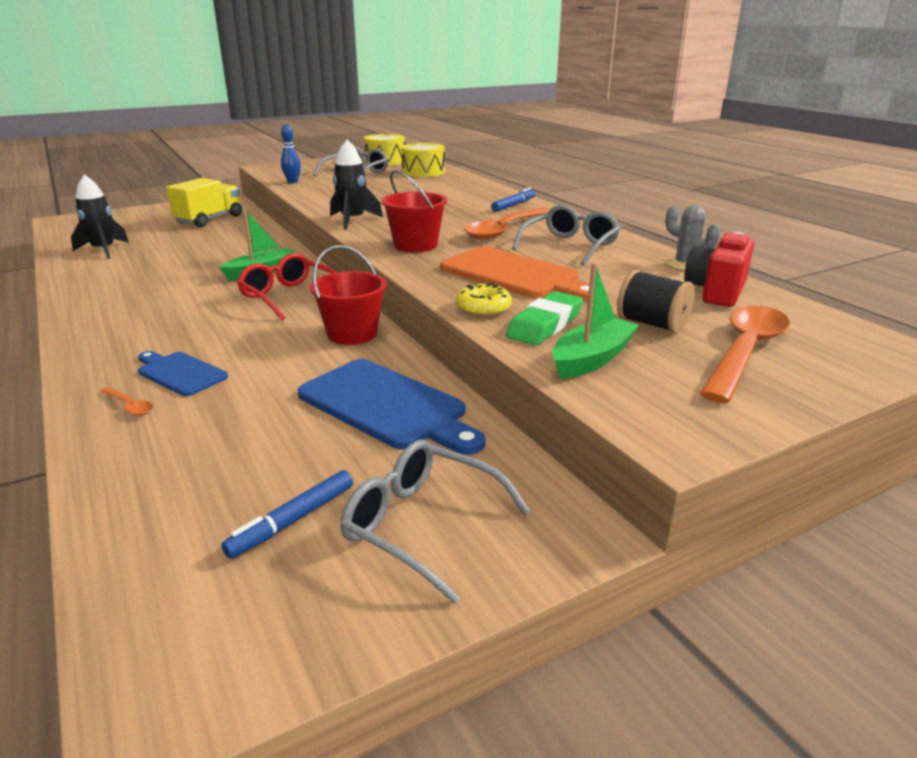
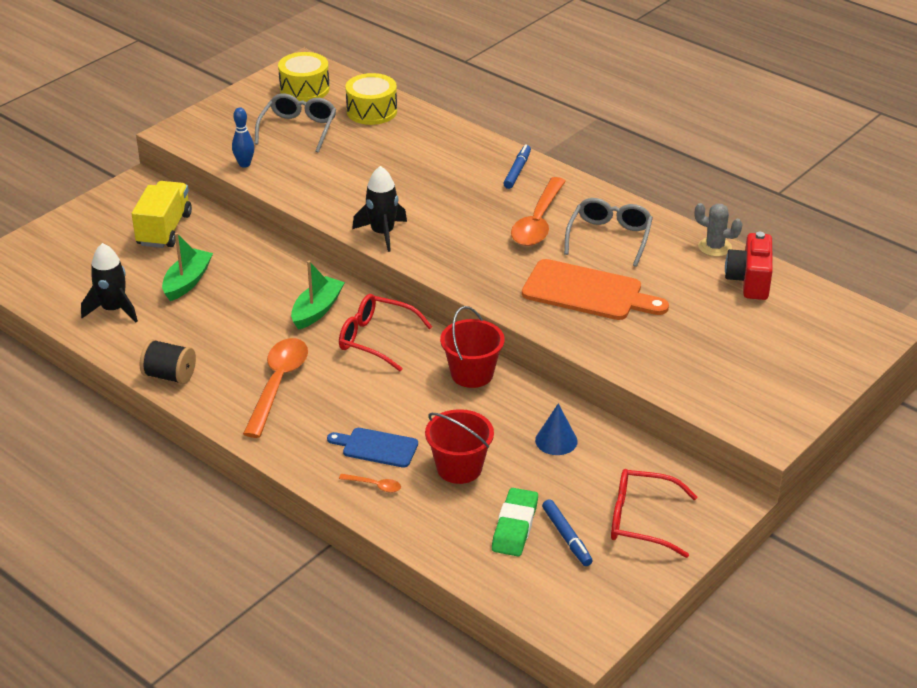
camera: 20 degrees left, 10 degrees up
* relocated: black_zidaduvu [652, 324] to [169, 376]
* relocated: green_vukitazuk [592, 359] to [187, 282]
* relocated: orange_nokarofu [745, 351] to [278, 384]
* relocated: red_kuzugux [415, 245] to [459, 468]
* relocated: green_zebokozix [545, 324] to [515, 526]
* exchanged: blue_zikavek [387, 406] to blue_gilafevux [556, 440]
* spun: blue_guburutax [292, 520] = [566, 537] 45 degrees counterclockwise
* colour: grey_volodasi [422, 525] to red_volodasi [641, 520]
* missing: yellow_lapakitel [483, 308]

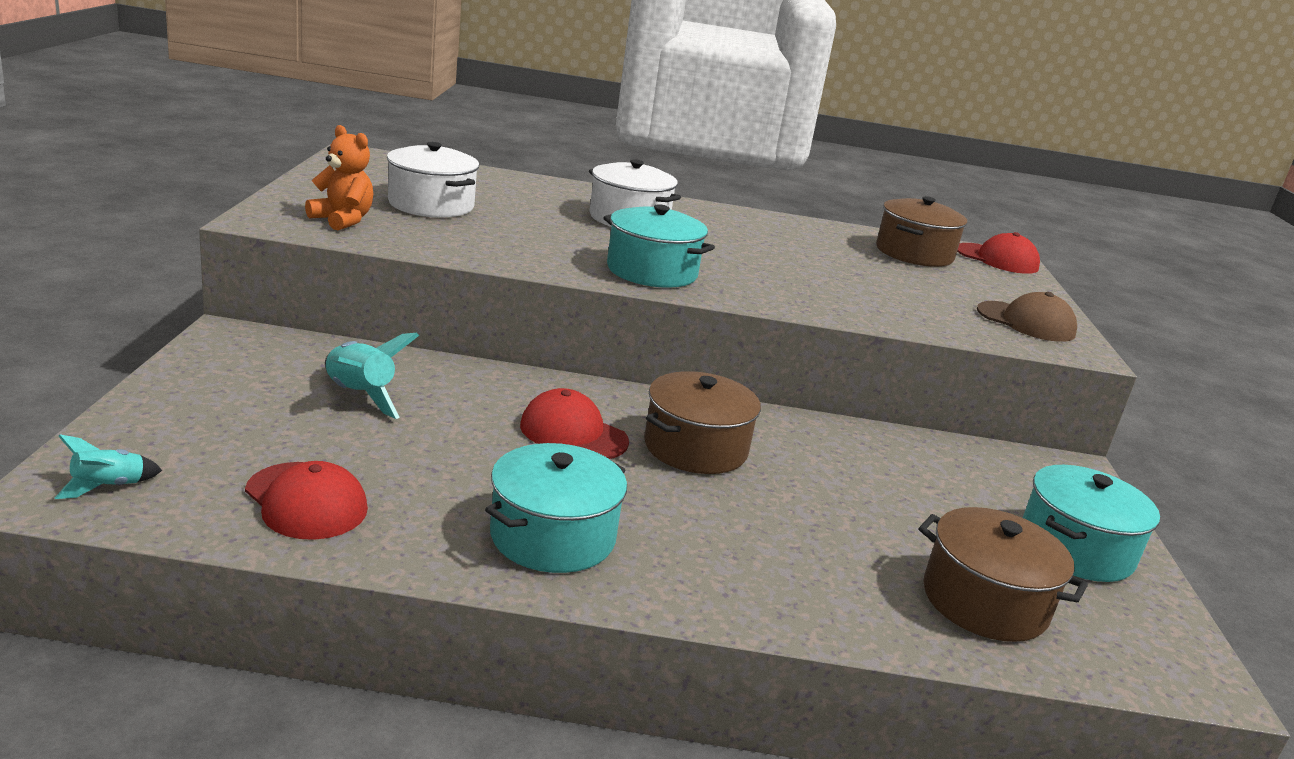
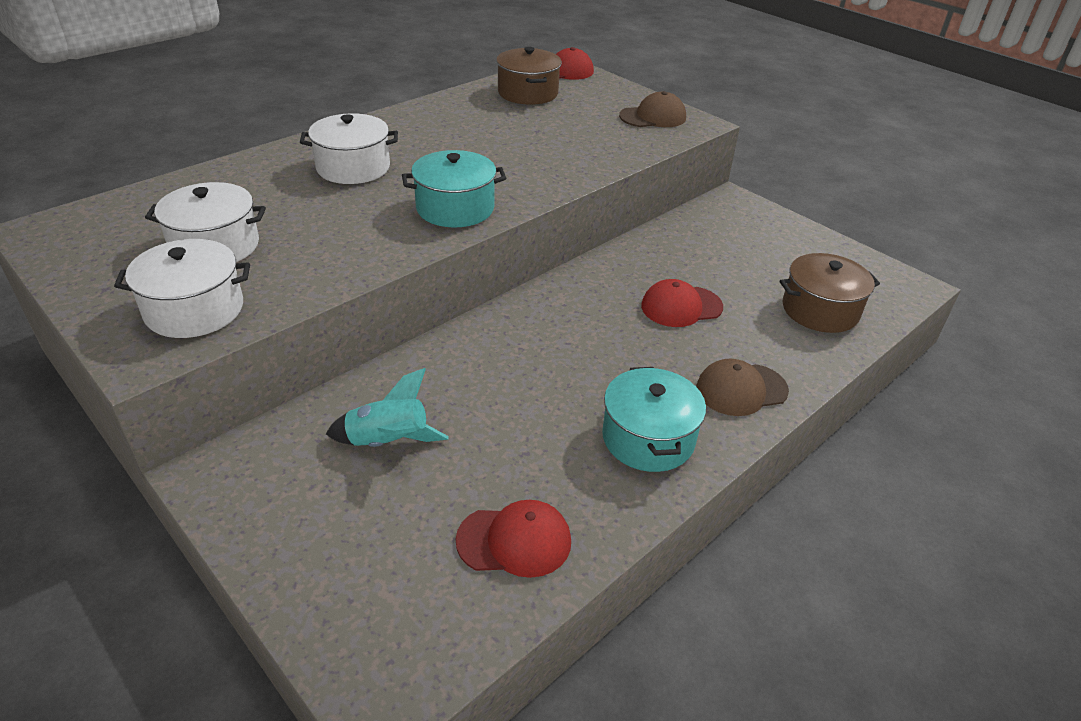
camera: 45 degrees left, 15 degrees up
* exchanged: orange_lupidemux [342, 220] to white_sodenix [194, 309]
* relocated: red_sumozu [573, 433] to [681, 307]
* appeared: brown_sumozu [741, 389]
* missing: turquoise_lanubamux [108, 486]
* missing: brown_sodenix [695, 448]
* missing: turquoise_sodenix [1075, 548]

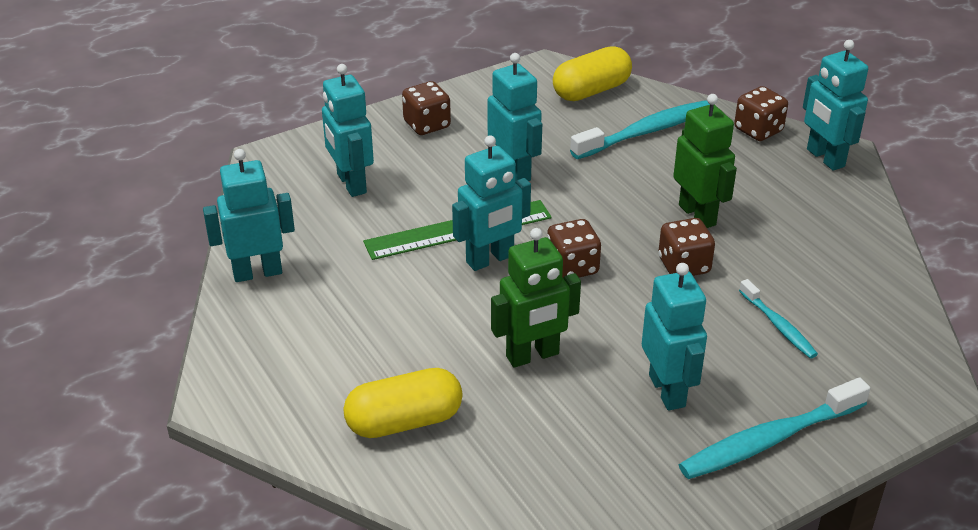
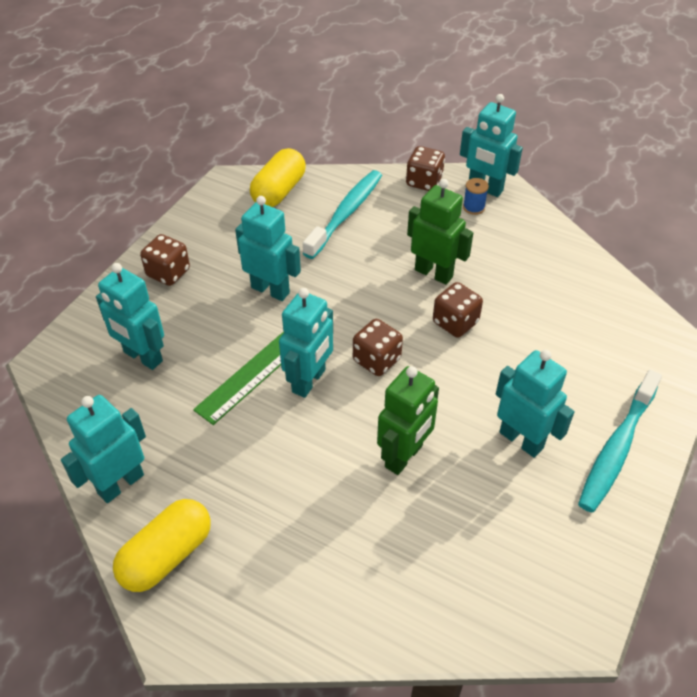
camera: 30 degrees left, 10 degrees up
* relocated: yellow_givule [404, 421] to [167, 555]
* appeared: blue_zidaduvu [473, 207]
* missing: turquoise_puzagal [778, 326]

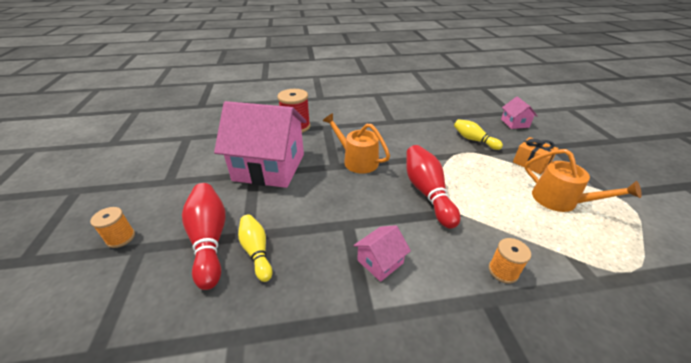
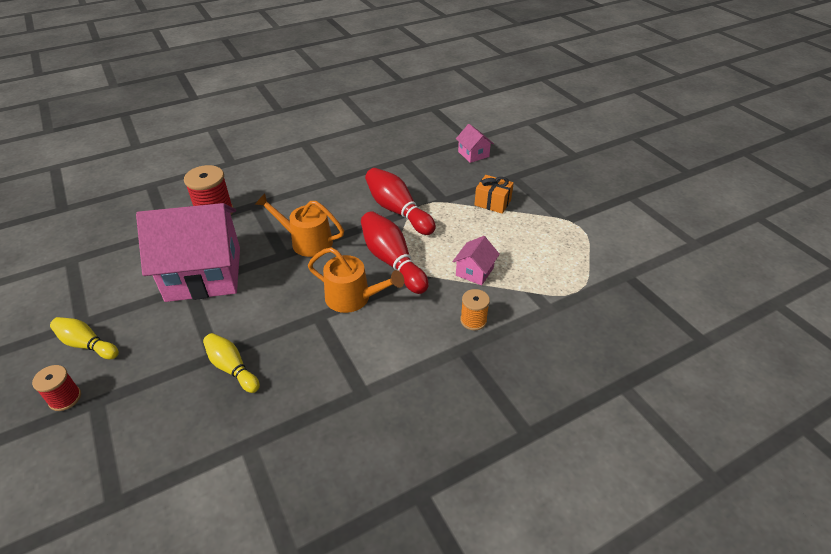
camera: 20 degrees left, 5 degrees up
* colour: orange_zidaduvu [120, 238] to red_zidaduvu [65, 398]
* relocated: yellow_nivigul [473, 140] to [87, 344]
* relocated: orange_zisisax [559, 200] to [353, 298]
* relocated: red_nivigul [209, 239] to [397, 211]
* relocated: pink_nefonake [380, 262] to [474, 271]

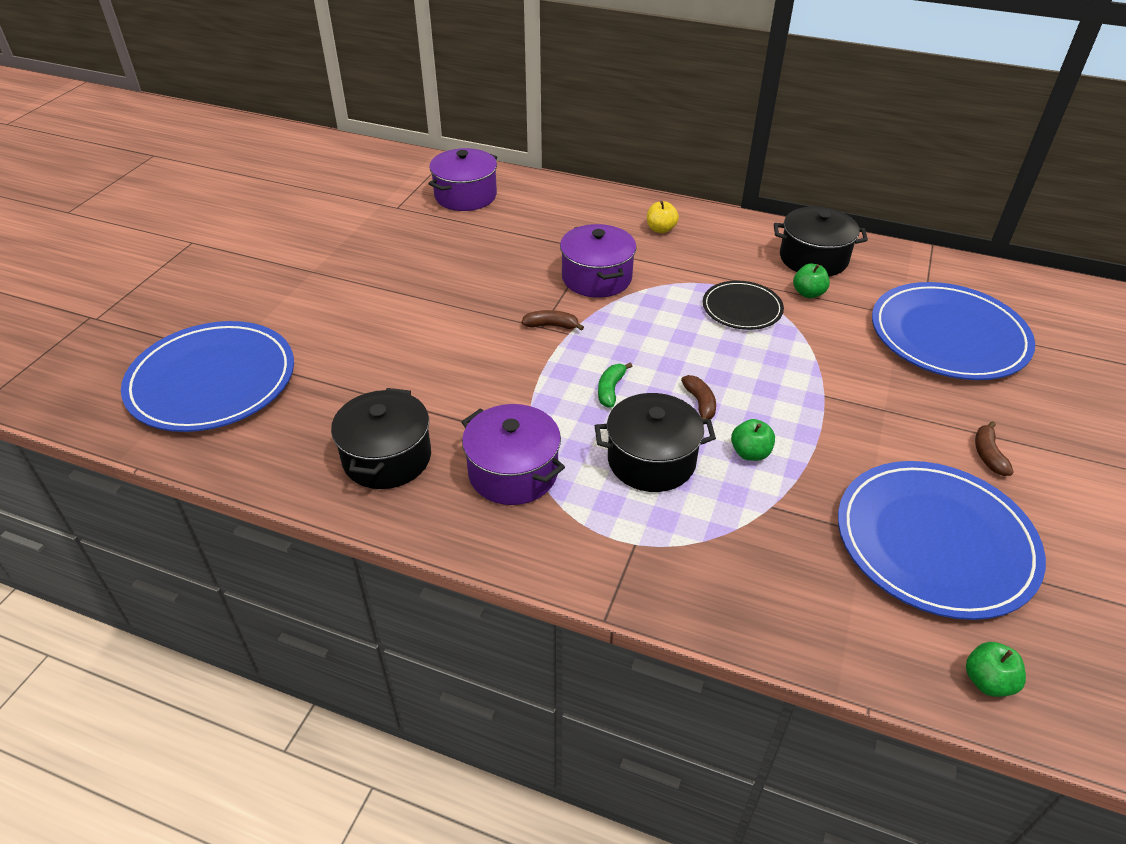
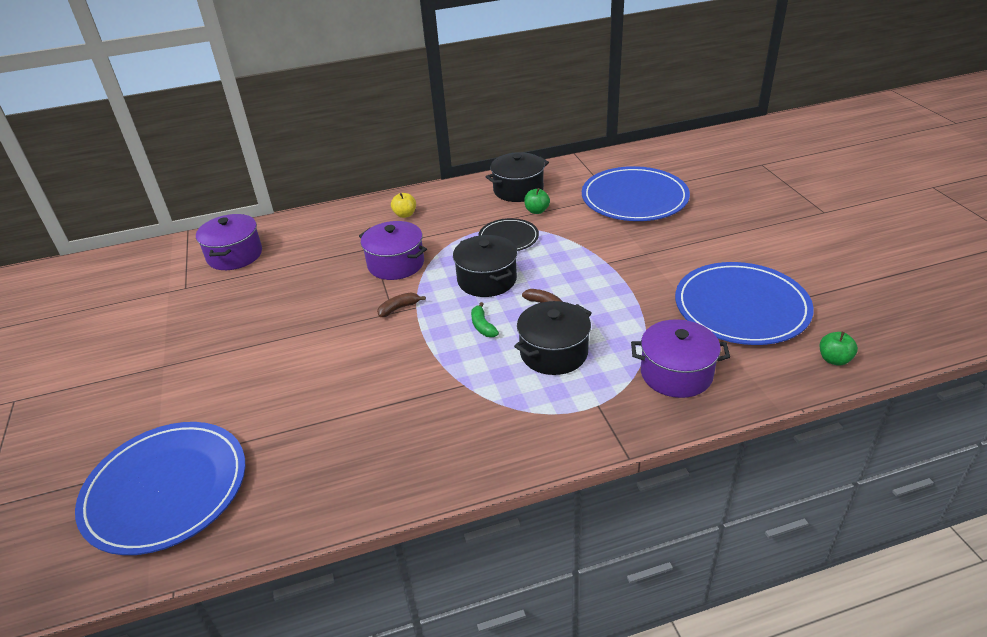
camera: 35 degrees left, 5 degrees down
* relocated: black_sodenix [387, 457] to [487, 280]
* relocated: purple_sodenix [513, 472] to [676, 373]
* missing: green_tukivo [750, 453]
* missing: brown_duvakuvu [988, 455]

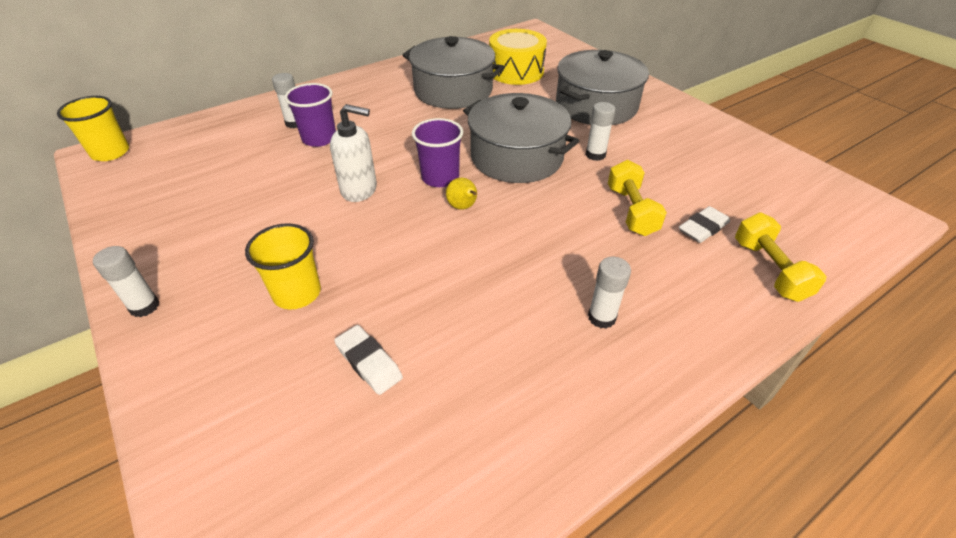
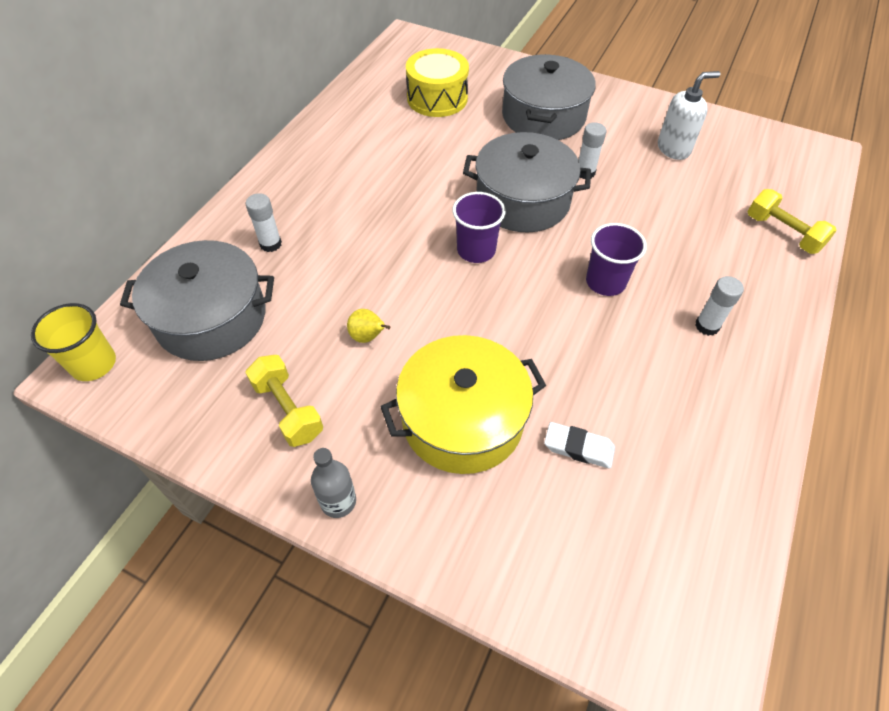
camera: 30 degrees left, 10 degrees up
* relocated: grey_sodenix [453, 90] to [211, 318]
* relocated: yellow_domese [631, 211] to [288, 409]
* exchanged: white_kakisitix [144, 306] to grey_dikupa [338, 501]
* relocated: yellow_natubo [463, 207] to [368, 337]
* exchanged: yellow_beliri [297, 293] to yellow_sodenix [462, 420]
* relocated: purple_beliri [319, 138] to [605, 282]
* relocated: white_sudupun [359, 190] to [673, 149]
* missing: white_zebokozix [702, 228]

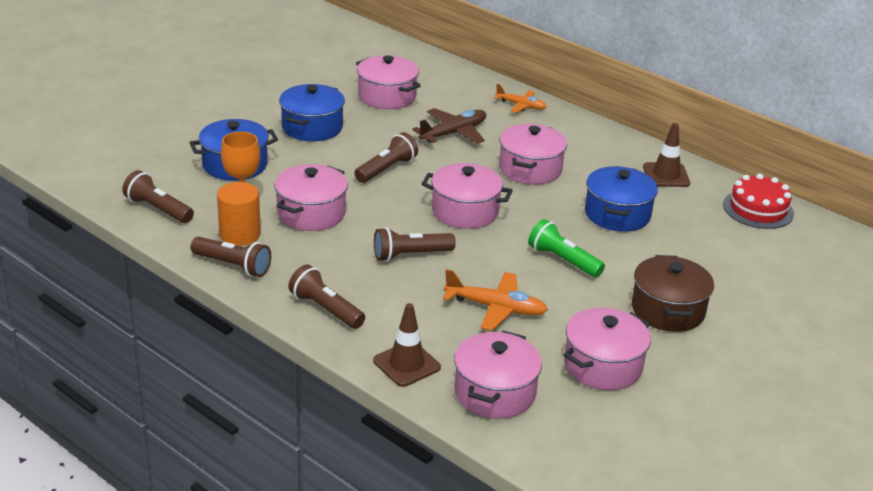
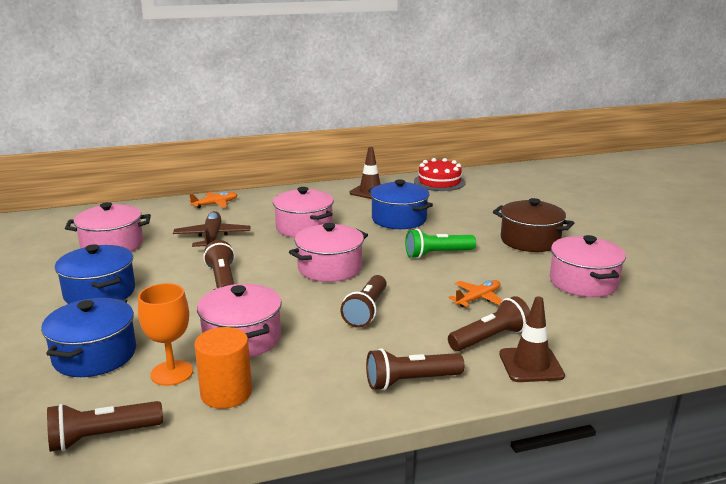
camera: 55 degrees left, 10 degrees down
* size: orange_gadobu [495, 308] = [478, 299] x0.66
* relocated: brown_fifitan [233, 266] to [490, 338]
* missing: pink_sodenix [495, 392]

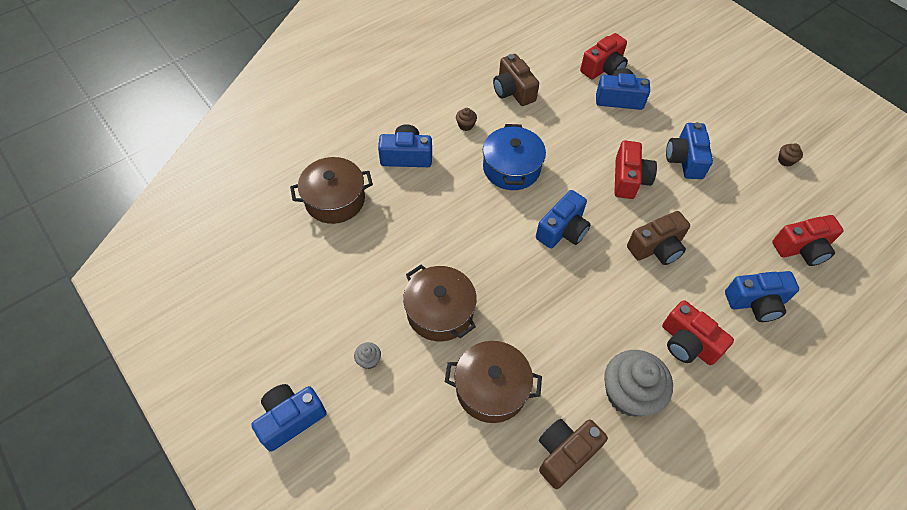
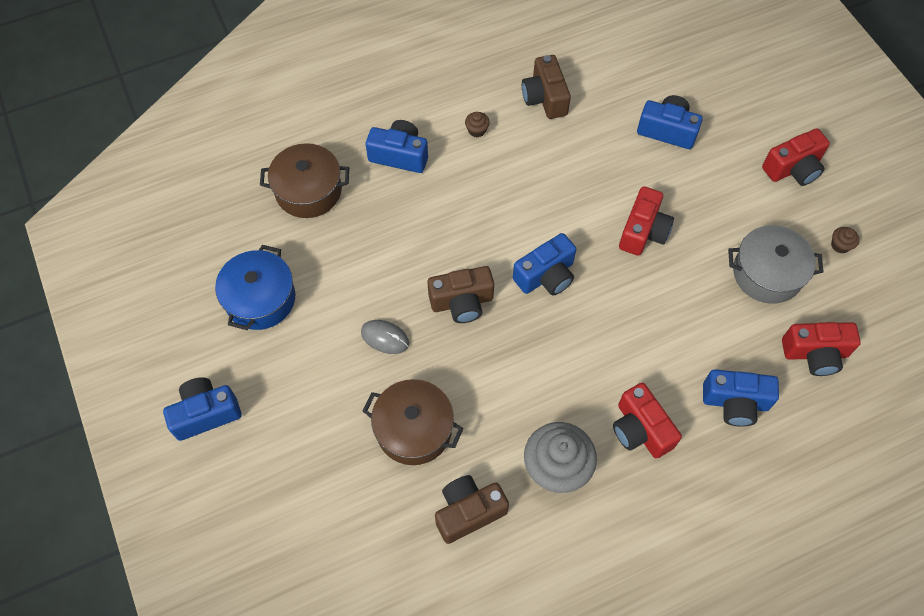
camera: 15 degrees right, 5 degrees up
* relocated: blue_sodenix [511, 168] to [260, 299]
* exchanged: brown_sodenix [440, 312] to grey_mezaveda [385, 337]
* relocated: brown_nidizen [656, 248] to [462, 302]
* appeared: grey_sodenix [767, 273]
* relocated: red_nidizen [603, 68] to [793, 168]
* missing: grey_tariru [369, 360]
* missing: blue_nidizen [685, 160]

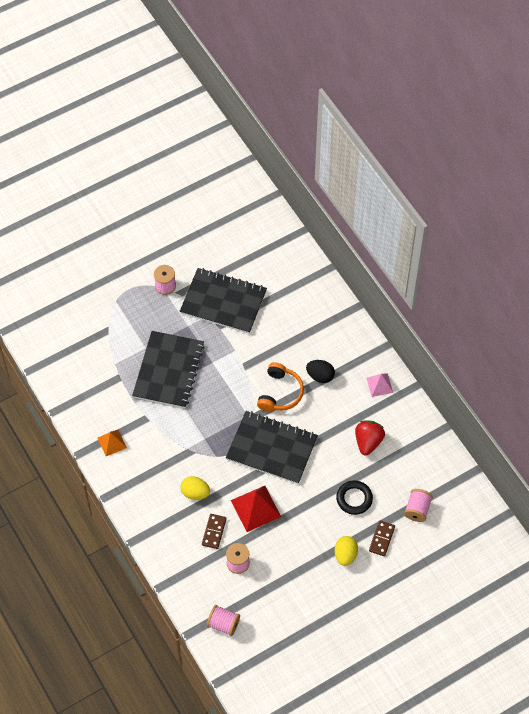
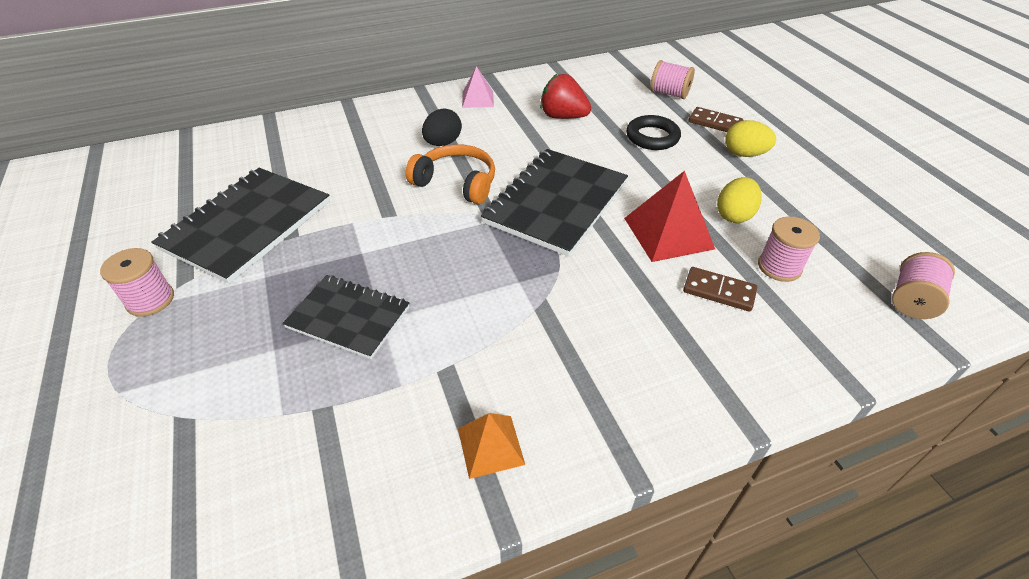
camera: 80 degrees left, 15 degrees down
* size: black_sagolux [168, 371] = [348, 317] x0.63
* relocated: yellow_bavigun [195, 493] to [734, 215]

